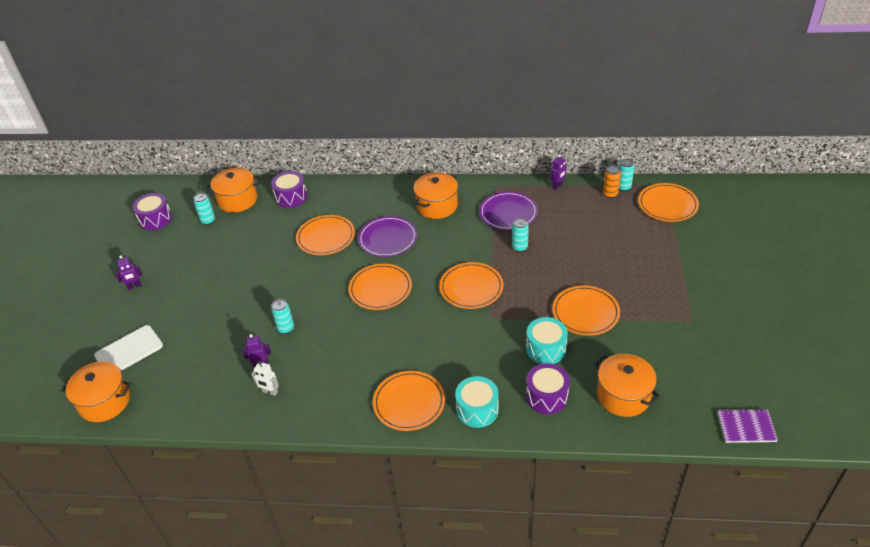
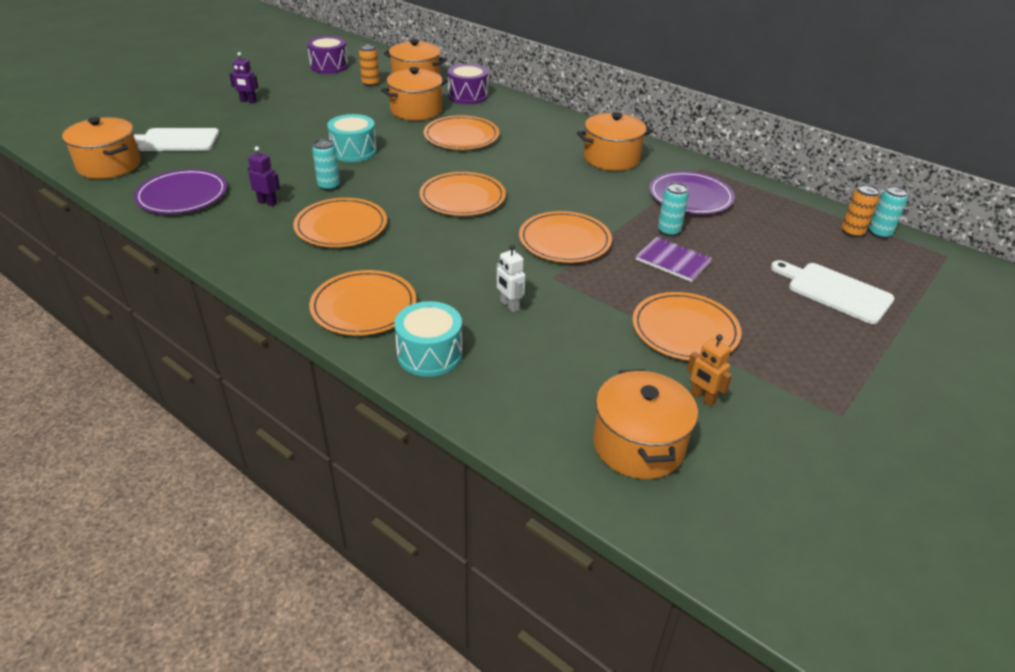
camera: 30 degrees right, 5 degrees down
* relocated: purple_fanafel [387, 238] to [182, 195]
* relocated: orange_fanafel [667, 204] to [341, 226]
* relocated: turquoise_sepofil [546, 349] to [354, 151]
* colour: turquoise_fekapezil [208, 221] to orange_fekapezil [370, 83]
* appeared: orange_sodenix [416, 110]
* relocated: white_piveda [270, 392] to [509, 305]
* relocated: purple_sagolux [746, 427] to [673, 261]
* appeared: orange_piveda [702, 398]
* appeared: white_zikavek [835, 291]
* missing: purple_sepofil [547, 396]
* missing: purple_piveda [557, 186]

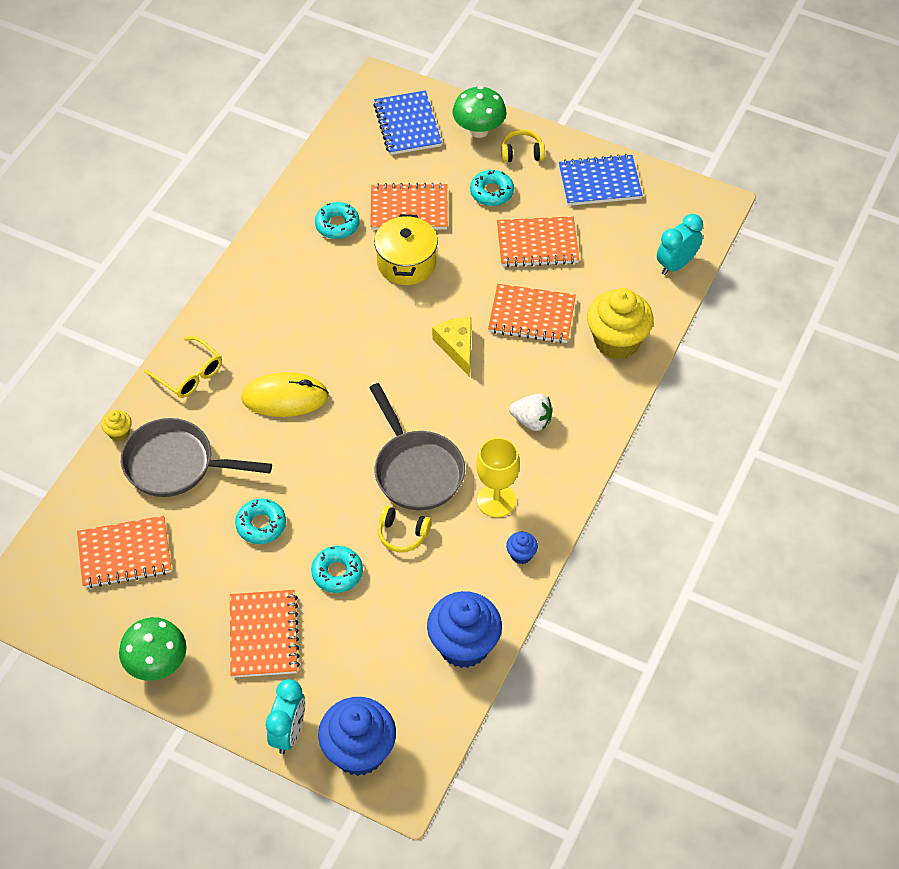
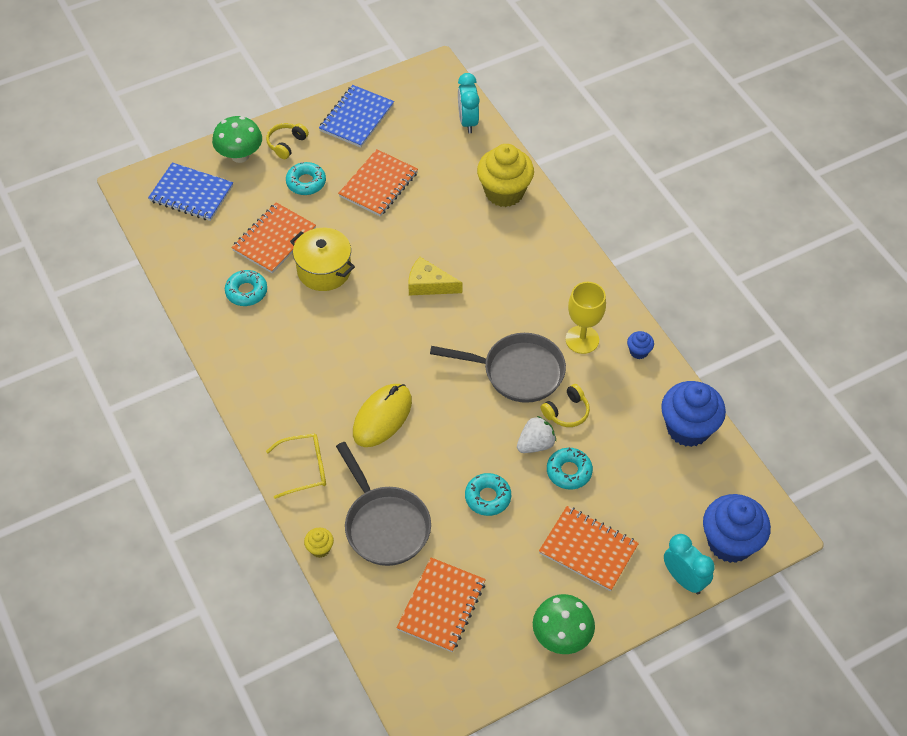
camera: 55 degrees left, 0 degrees up
* spun: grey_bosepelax [176, 464] = [384, 525] 75 degrees counterclockwise
* relocated: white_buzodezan [532, 421] to [535, 444]
* missing: orange_sagolux [531, 315]

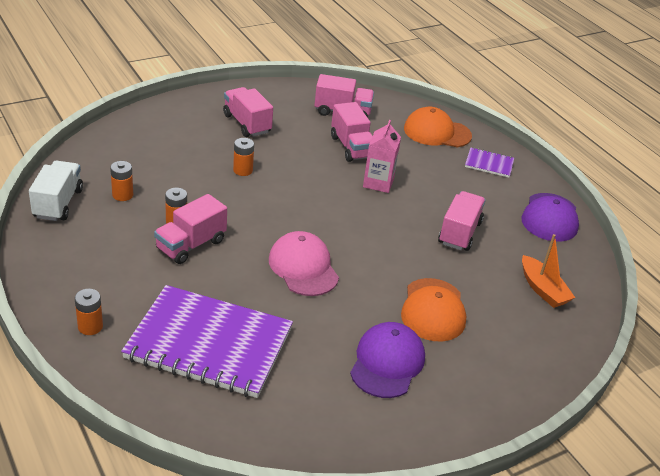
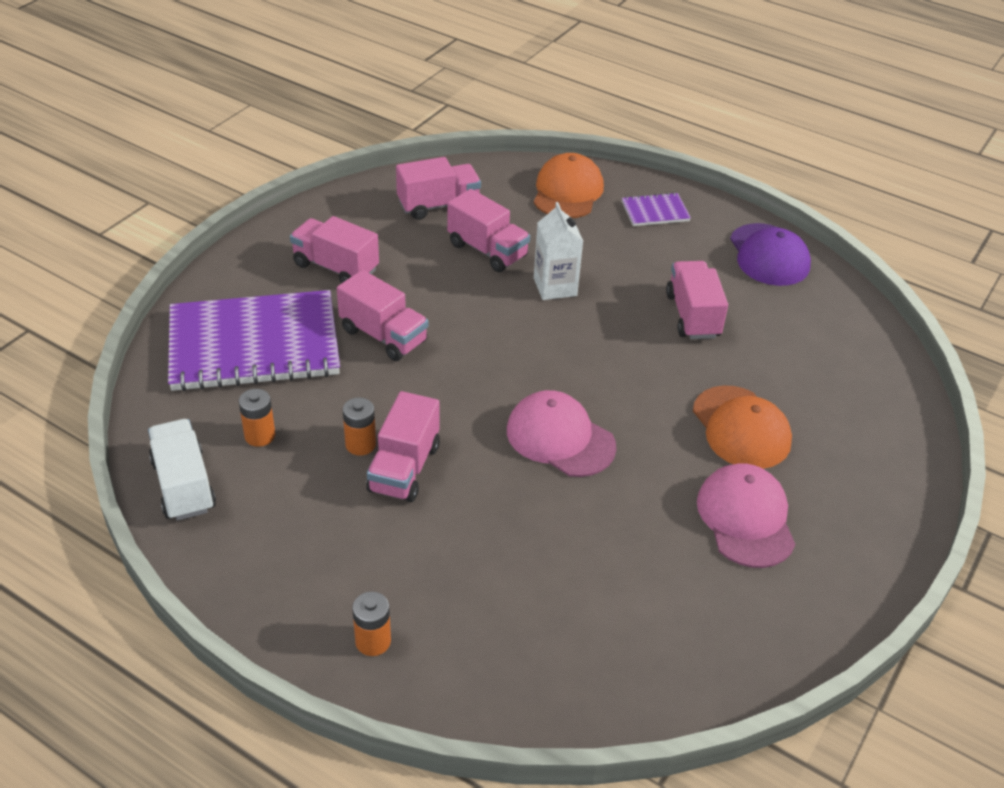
camera: 25 degrees left, 5 degrees up
* relocated: purple_sagolux [209, 344] to [254, 345]
* exchanged: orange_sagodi [243, 170] to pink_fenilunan [383, 336]
* spun: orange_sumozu [437, 132] = [567, 192] 120 degrees clockwise
* colour: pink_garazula [378, 183] to white_garazula [555, 287]
* colour: purple_sumozu [387, 363] to pink_sumozu [745, 518]
* missing: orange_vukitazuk [542, 289]

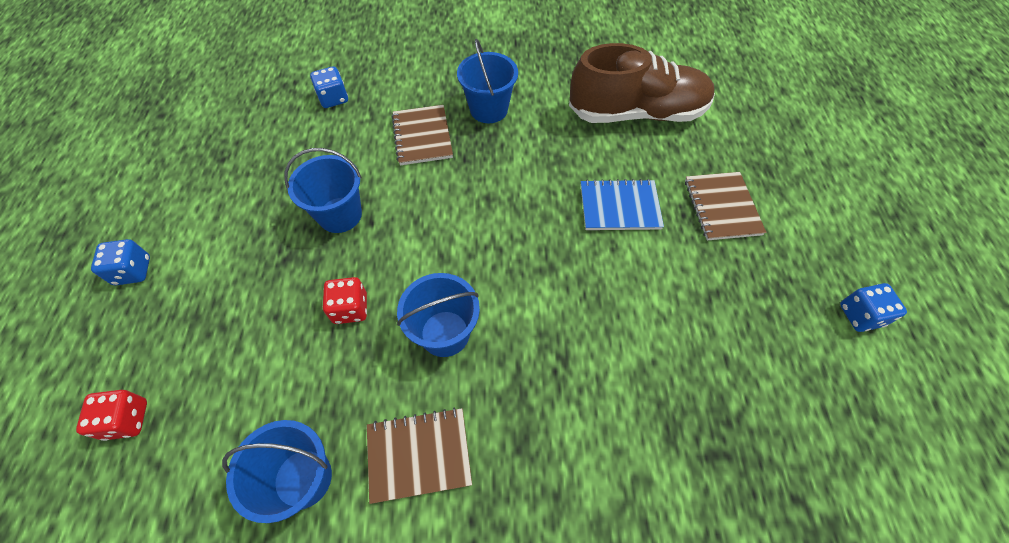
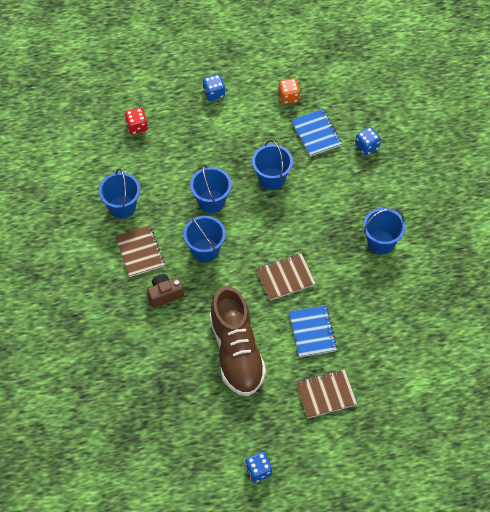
camera: 80 degrees right, 0 degrees up
* appeared: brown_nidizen [164, 294]
* exchanged: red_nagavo [350, 308] to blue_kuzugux [211, 201]
* relocated: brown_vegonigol [637, 113] to [236, 352]
* relocated: brown_sagolux [422, 136] to [285, 278]
* appeared: orange_nagavo [288, 97]
* appeared: blue_sagolux [316, 134]

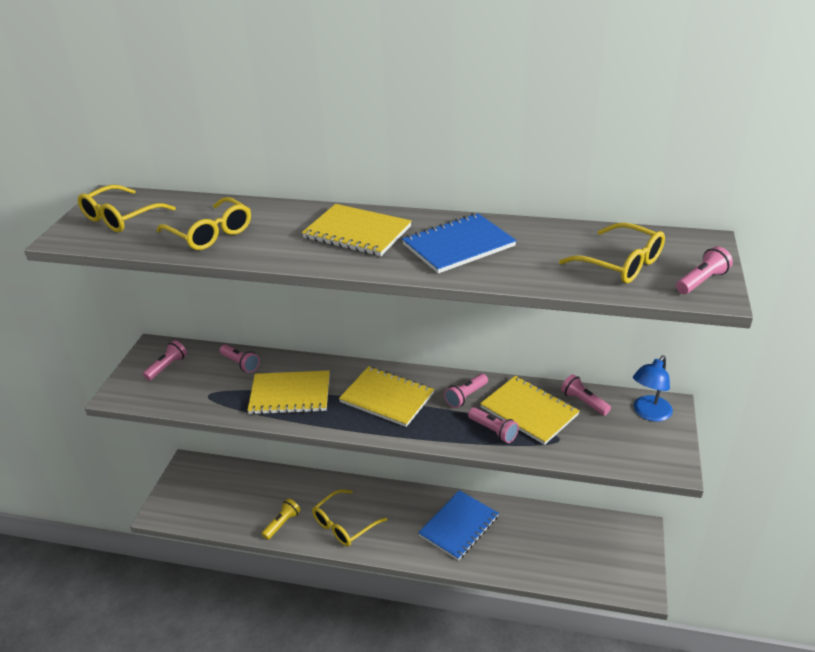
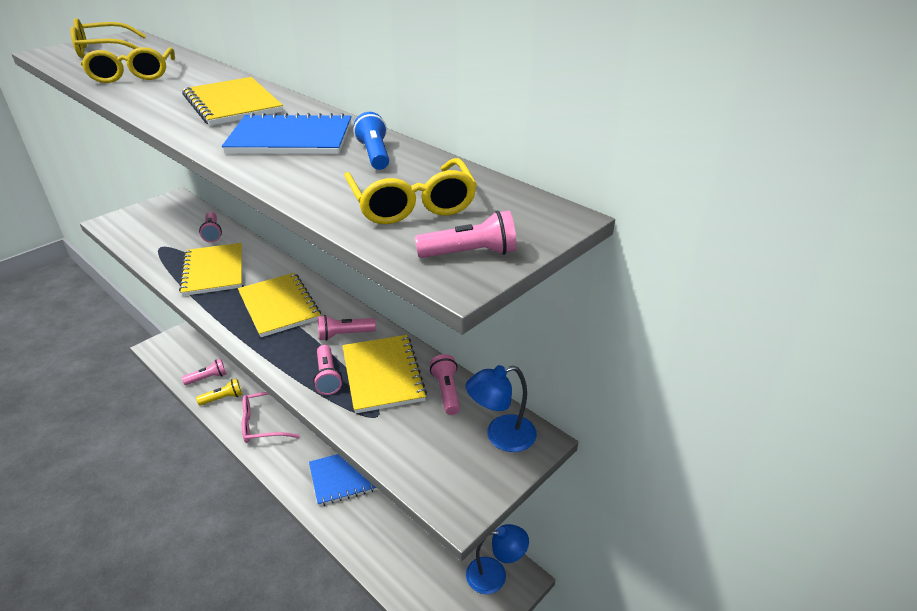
camera: 30 degrees right, 0 degrees up
* spun: yellow_sagolux [290, 394] = [213, 271] 45 degrees clockwise
* relocated: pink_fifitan [167, 367] to [207, 378]
* colour: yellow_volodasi [344, 525] to pink_volodasi [264, 424]
* appeared: blue_fifitan [374, 154]
* appeared: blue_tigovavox [495, 575]

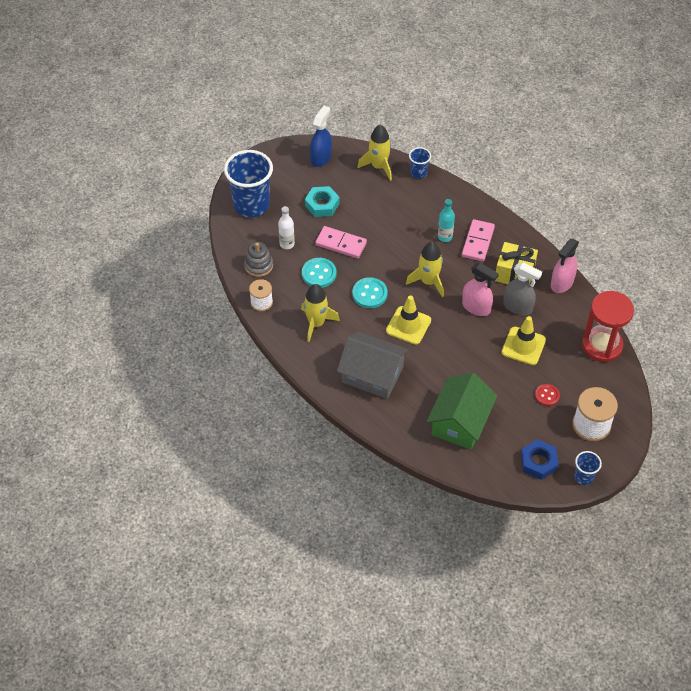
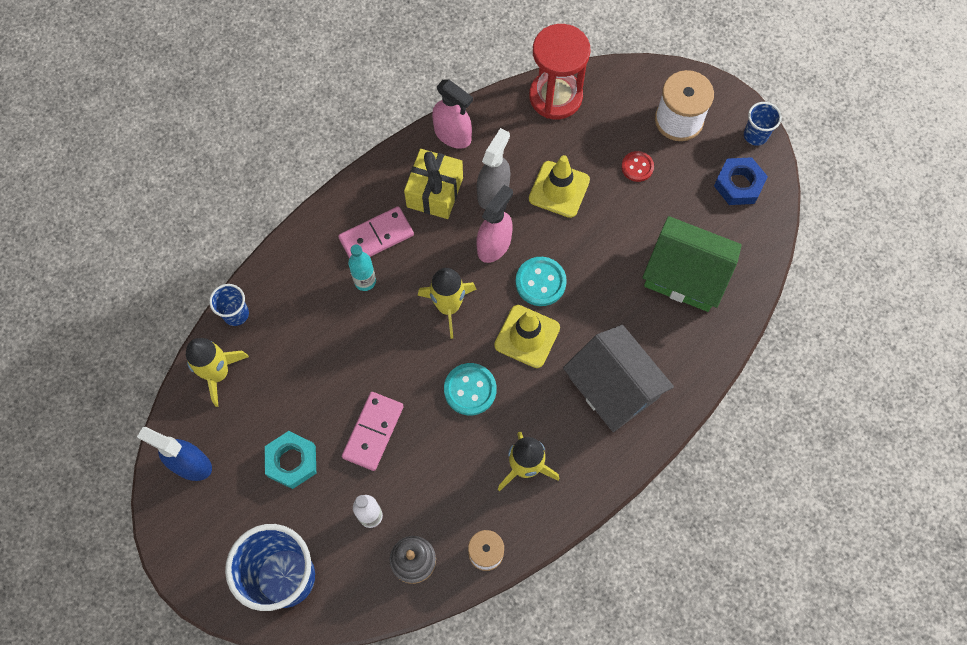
camera: 90 degrees left, 15 degrees up
* spun: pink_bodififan [477, 242] = [376, 237] 45 degrees counterclockwise
* relocated: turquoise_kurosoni [319, 274] to [540, 282]
* spun: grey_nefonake [372, 374] = [613, 387] 60 degrees counterclockwise

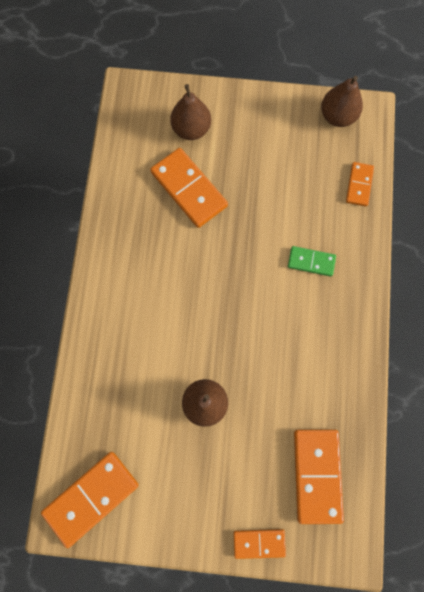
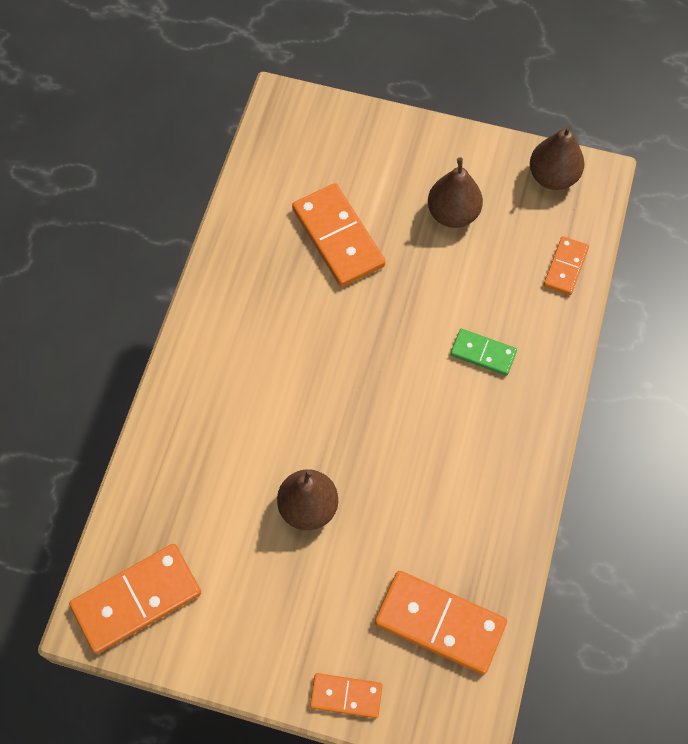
camera: 10 degrees right, 10 degrees down
* spun: orange_bodififan [316, 475] = [439, 623] 75 degrees counterclockwise
* relocated: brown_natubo [191, 129] to [453, 213]

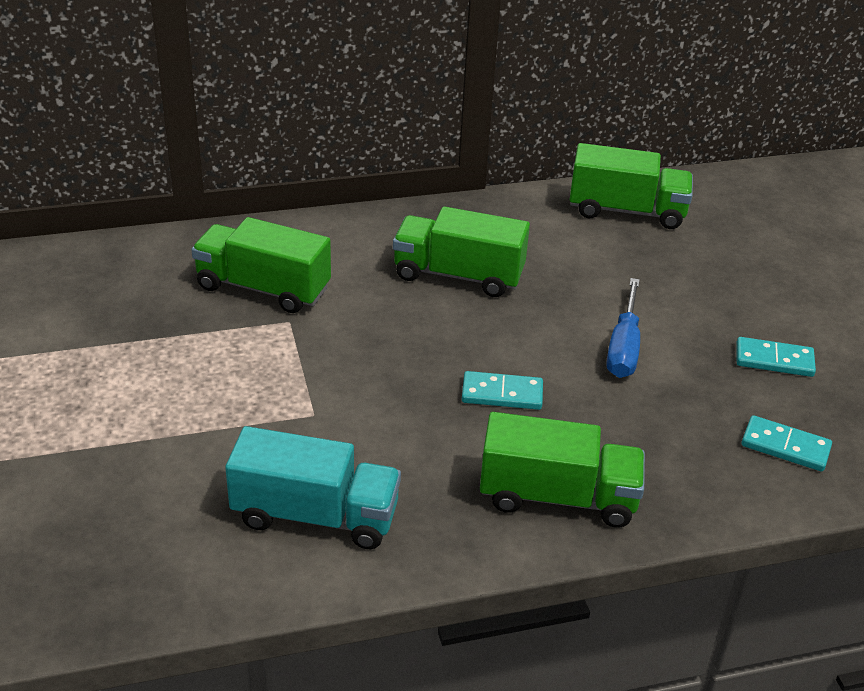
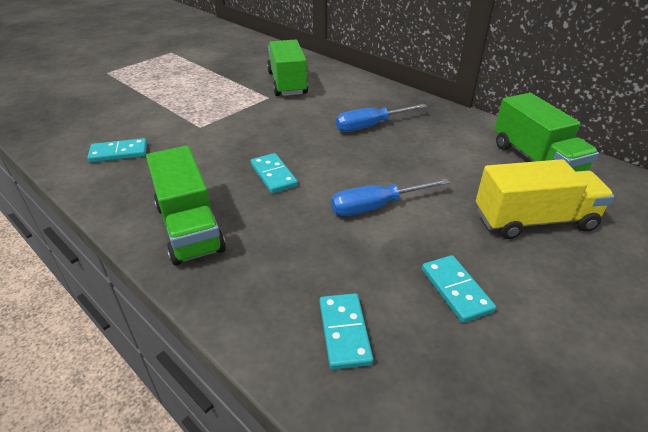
camera: 60 degrees right, 0 degrees up
* exchanged: turquoise_fenilunan [315, 515] to turquoise_bodififan [119, 153]
* exchanged: green_fenilunan [458, 275] to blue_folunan [370, 126]
* appeared: yellow_fenilunan [534, 220]

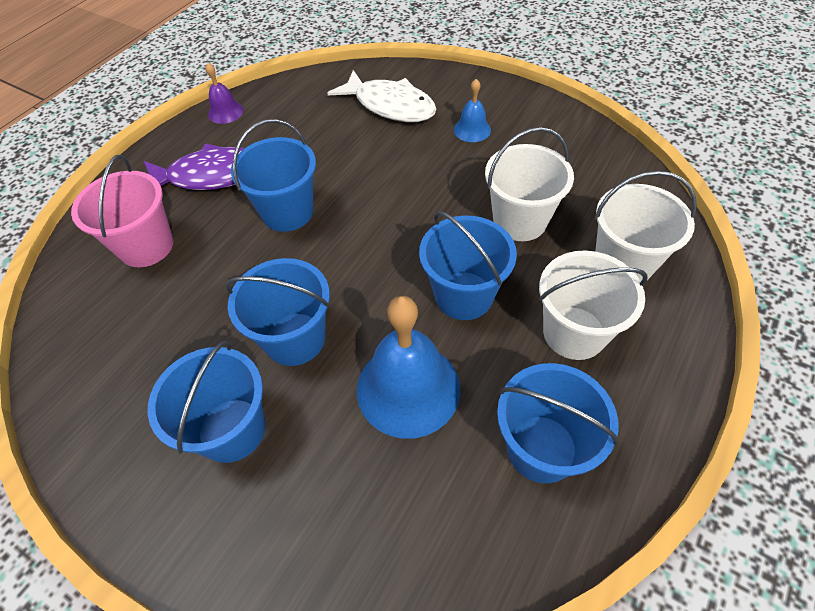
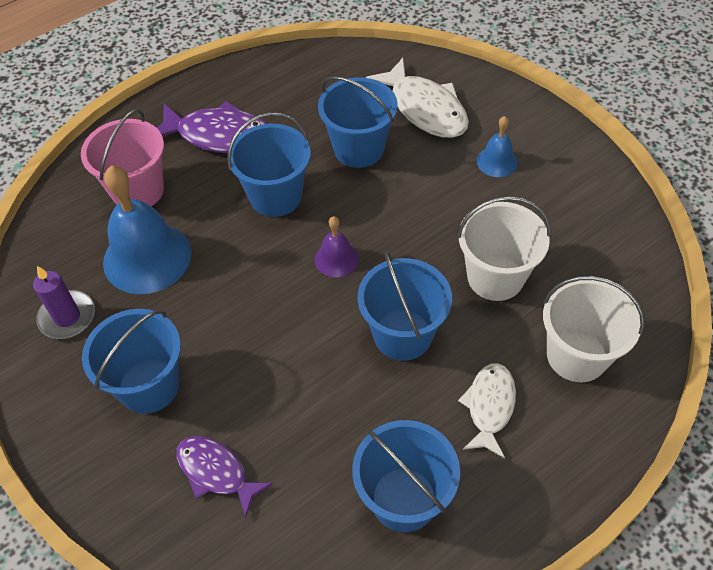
camera: 20 degrees right, 0 degrees up
* appeared: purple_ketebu [67, 317]
* relocated: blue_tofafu [408, 388] to [147, 257]
* appeared: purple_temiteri [216, 472]
* relocated: purple_tofafu [225, 112] to [336, 259]
* relocated: blue_kuzugux [295, 339] to [359, 149]
* exchanged: white_kuzugux [574, 333] to white_temiteri [489, 406]

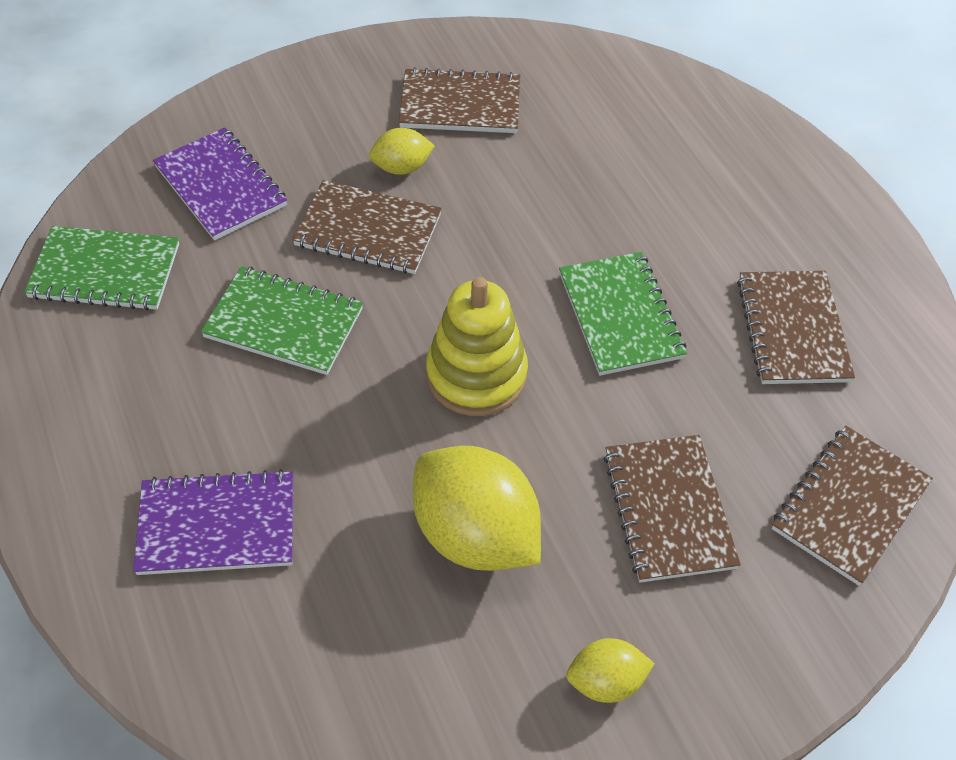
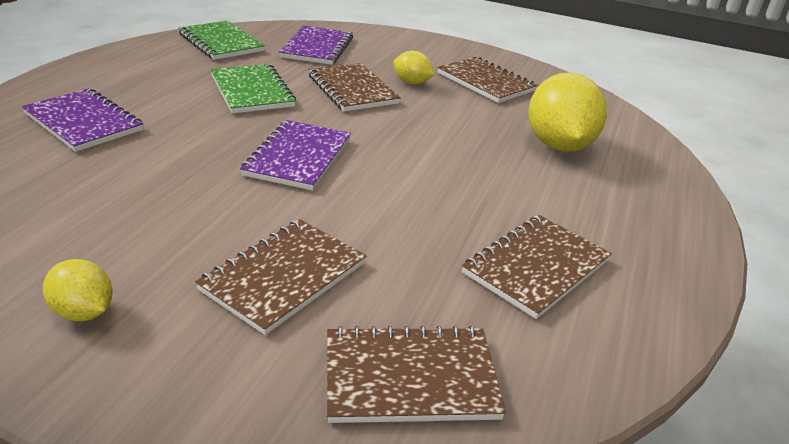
camera: 45 degrees right, 20 degrees down
* exchanged: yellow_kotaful [476, 375] to purple_sagolux [298, 157]
* relocated: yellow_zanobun [475, 535] to [558, 145]
* missing: green_sagolux [620, 315]

